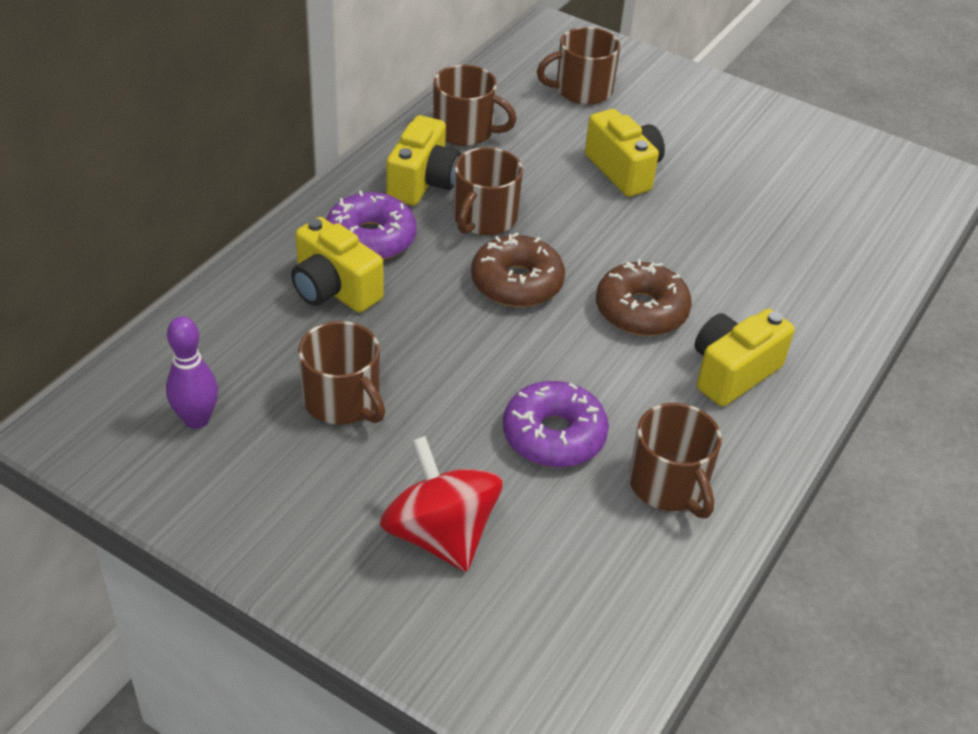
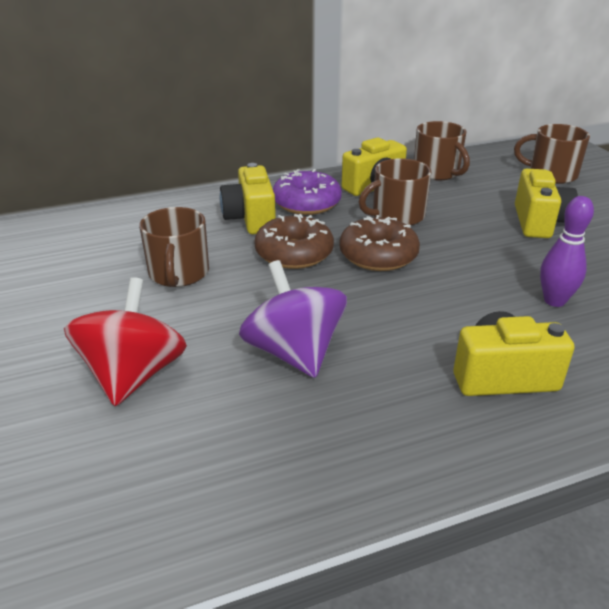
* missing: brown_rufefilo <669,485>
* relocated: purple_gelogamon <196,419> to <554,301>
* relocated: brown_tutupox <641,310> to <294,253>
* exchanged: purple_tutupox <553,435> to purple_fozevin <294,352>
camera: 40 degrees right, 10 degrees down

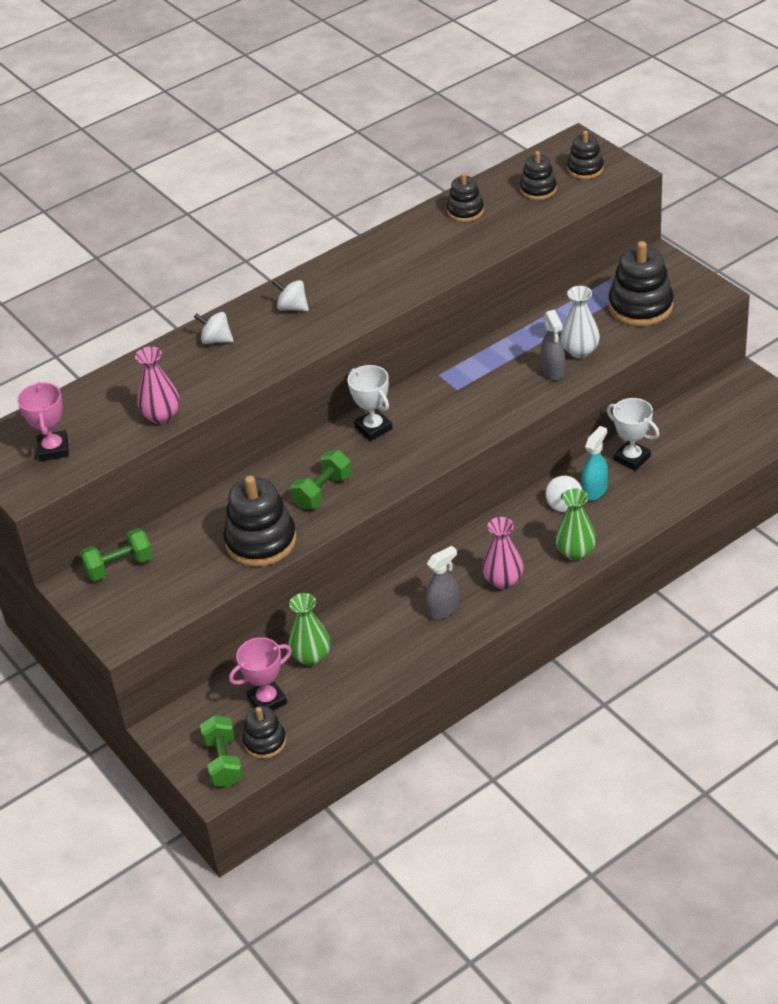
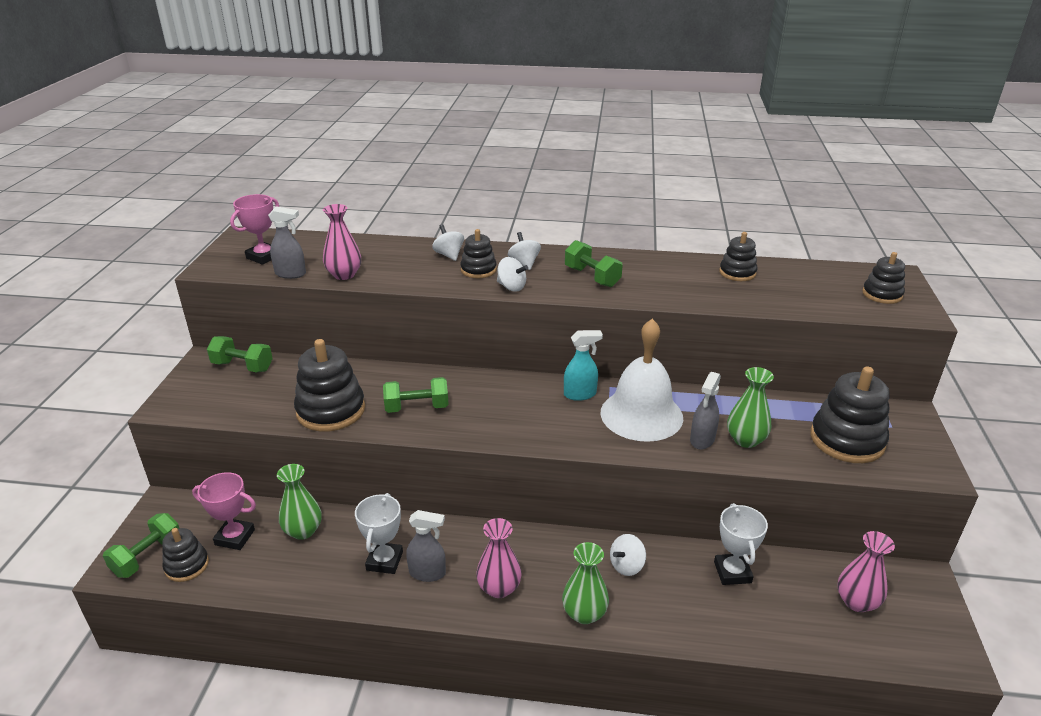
* appeared: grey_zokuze <291,274>
* appeared: white_fozevin <511,287>
* appeared: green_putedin <592,277>
* appeared: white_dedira <641,414>
* appeared: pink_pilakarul <856,602>
* relocated: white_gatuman <373,428> to <384,561>
* relocated: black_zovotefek <538,189> to <478,270>
* relocated: turquoise_zokuze <595,491> to <580,394>
* colour: white_pilakarul <580,351> to green_pilakarul <745,440>
camera: 40 degrees right, 10 degrees down

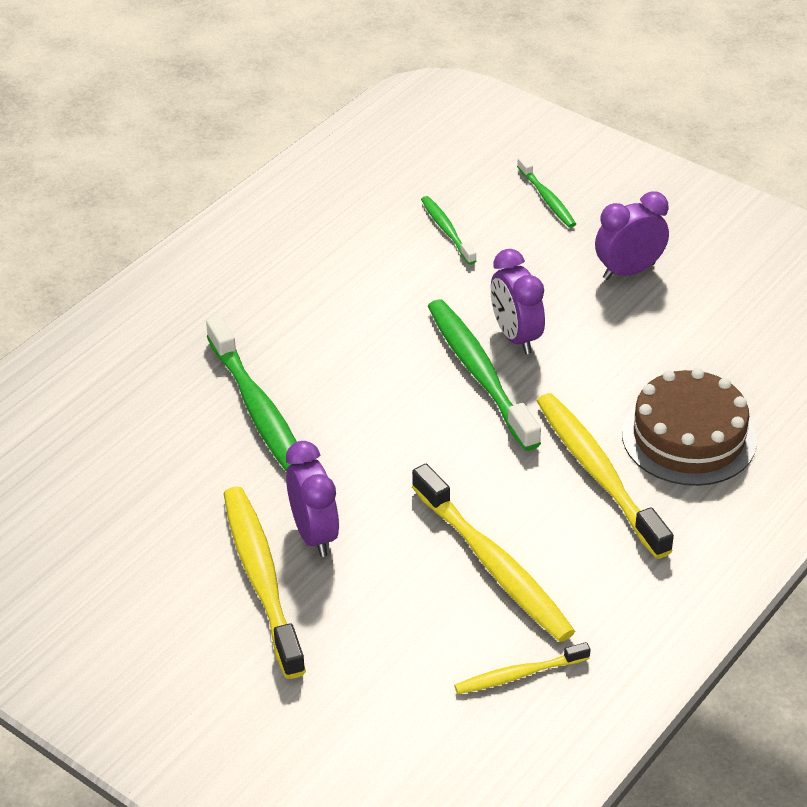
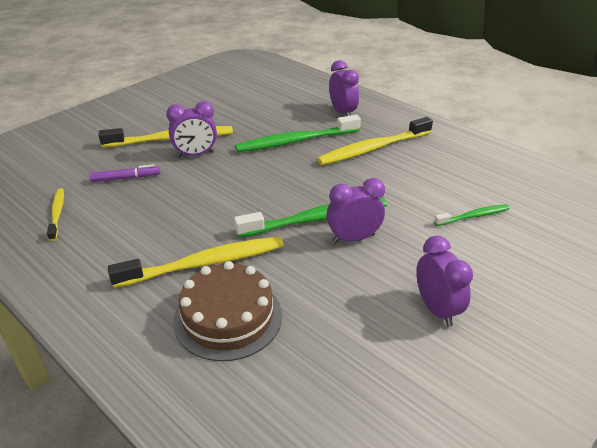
* missing: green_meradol <547,198>
* appeared: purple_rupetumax <125,178>
* appeared: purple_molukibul <342,113>
* relocated: yellow_meradol <493,565> to <373,148>
camera: 95 degrees right, 5 degrees down

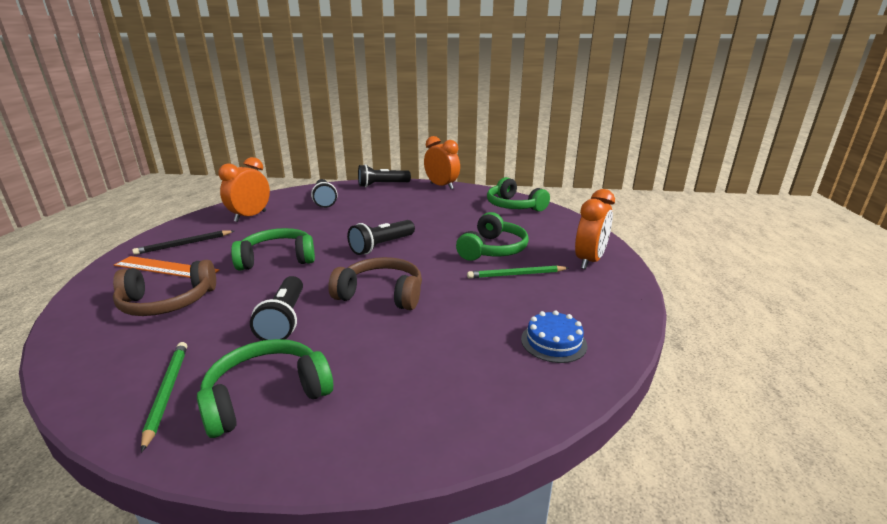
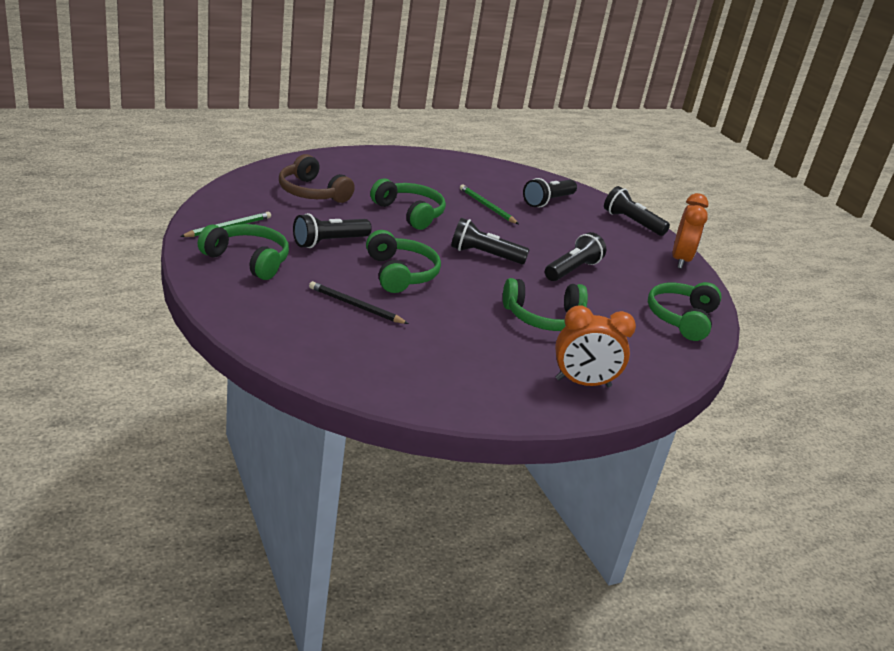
* missing: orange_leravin <166,268>
* missing: orange_molukibul <250,216>
* missing: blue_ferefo <553,342>
* appeared: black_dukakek <572,270>
* relocated: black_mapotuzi <184,244> to <355,306>
* relocated: green_mapotuzi <516,275> to <487,206>
* colour: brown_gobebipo <381,294> to green_gobebipo <400,273>
camera: 55 degrees right, 5 degrees up

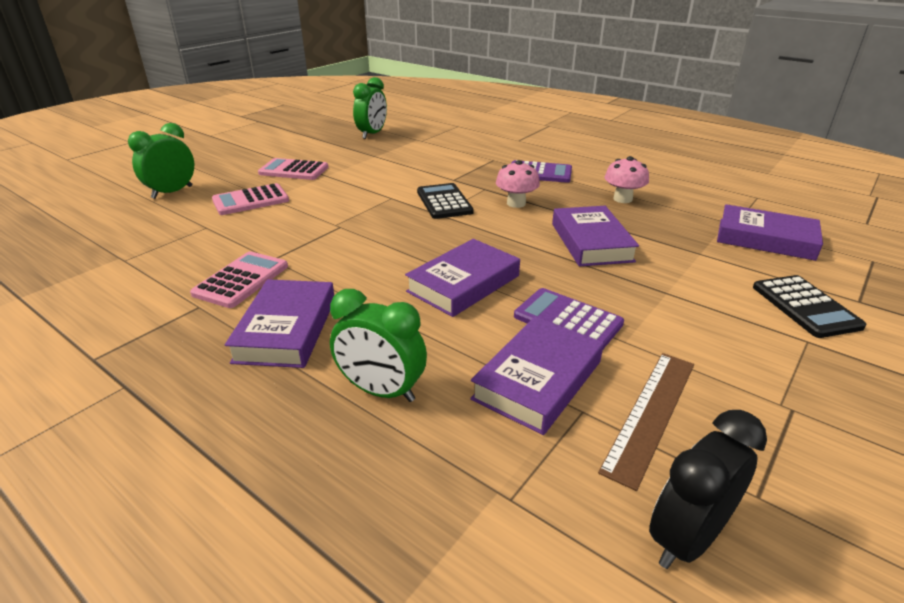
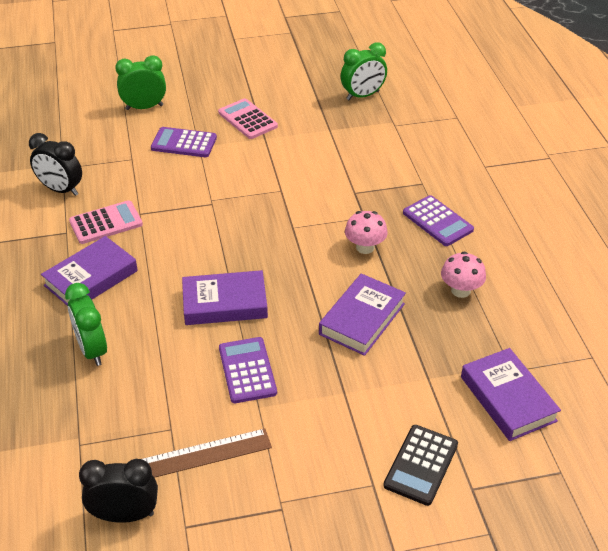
* missing: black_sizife <444,202>
* missing: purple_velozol <537,380>
* appeared: black_molukibul <61,190>
* colour: pink_sizife <251,200> to purple_sizife <184,143>
camera: 40 degrees right, 10 degrees up

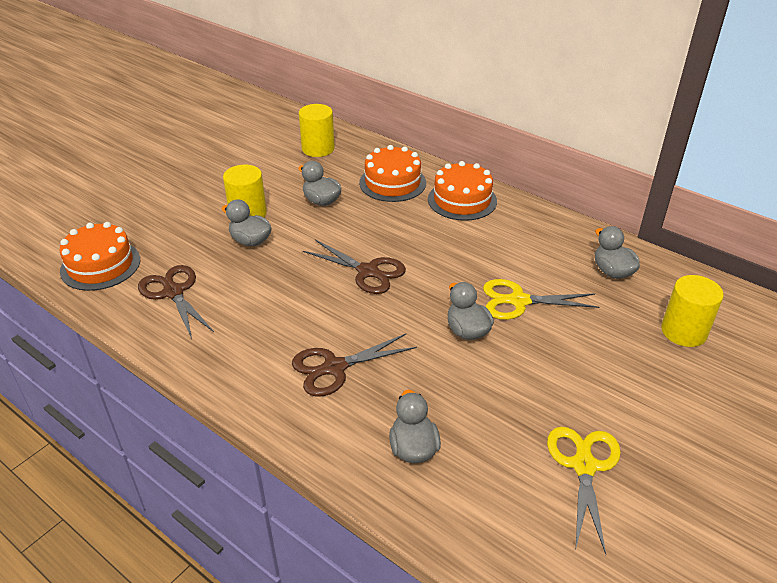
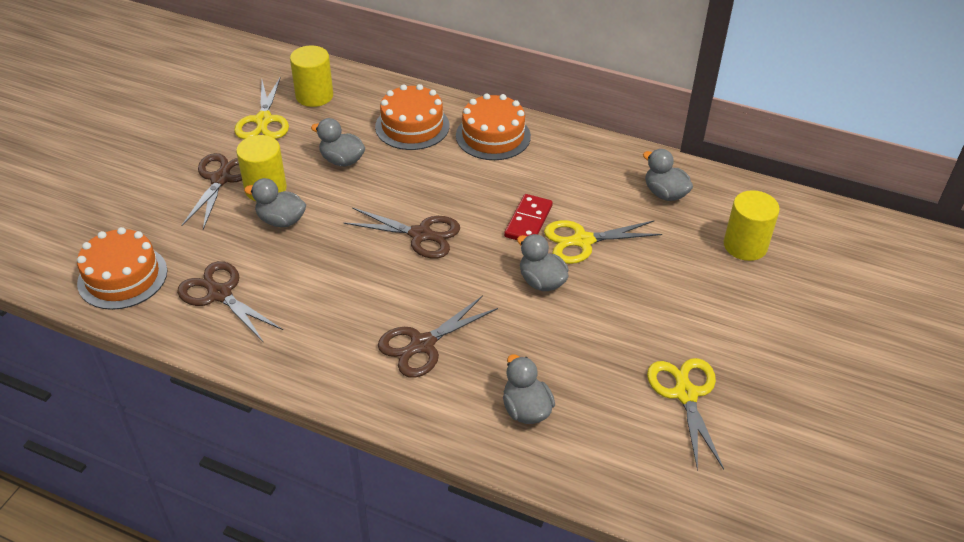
* appeared: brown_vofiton <220,179>
* appeared: yellow_vofiton <264,120>
* appeared: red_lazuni <528,221>
camera: 15 degrees left, 5 degrees up

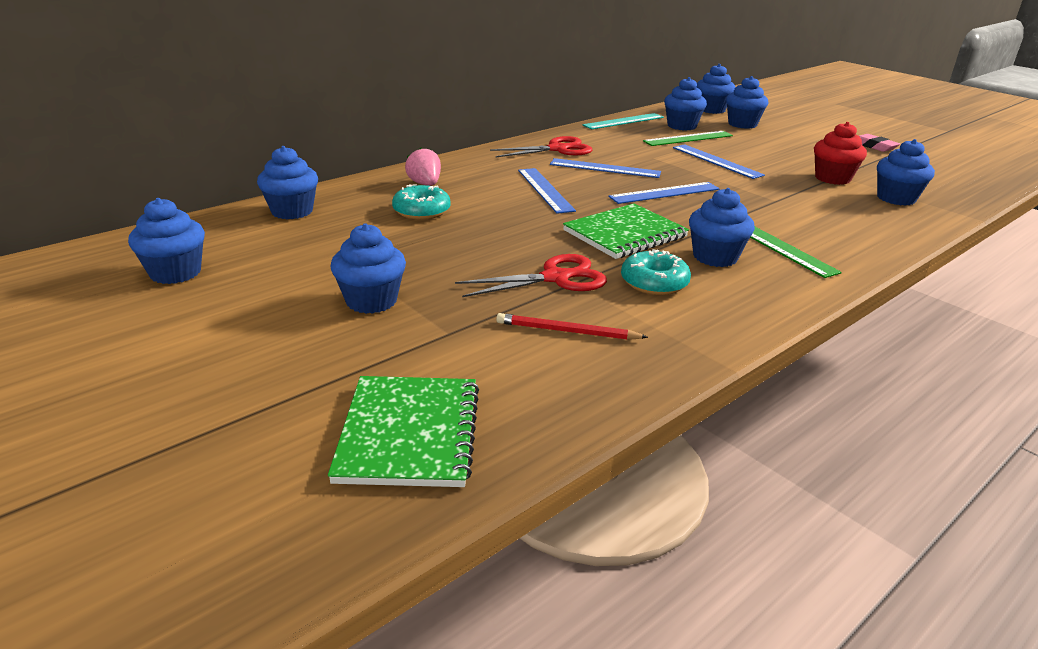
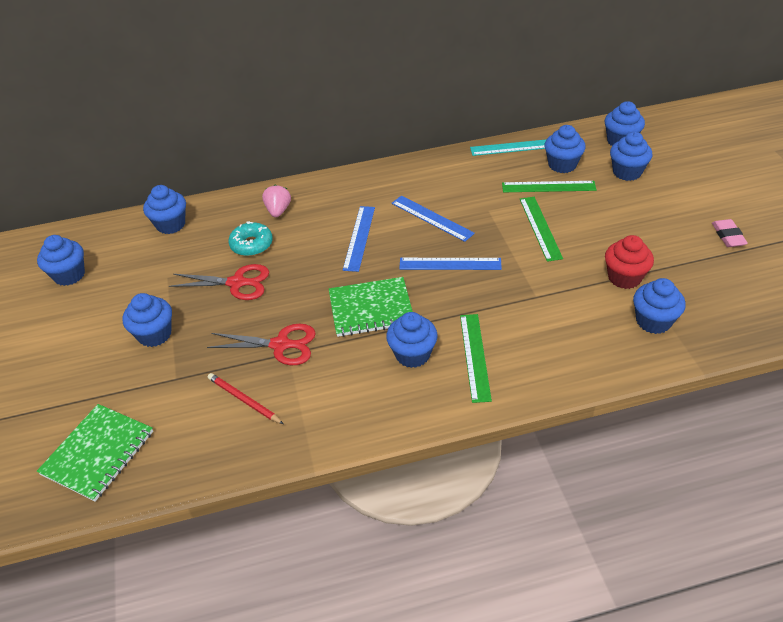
* missing: turquoise_tutupox <654,283>
* relocated: red_vofiton <557,149> to <237,283>
* colour: blue_leravin <716,161> to green_leravin <540,228>
camera: 30 degrees right, 15 degrees up

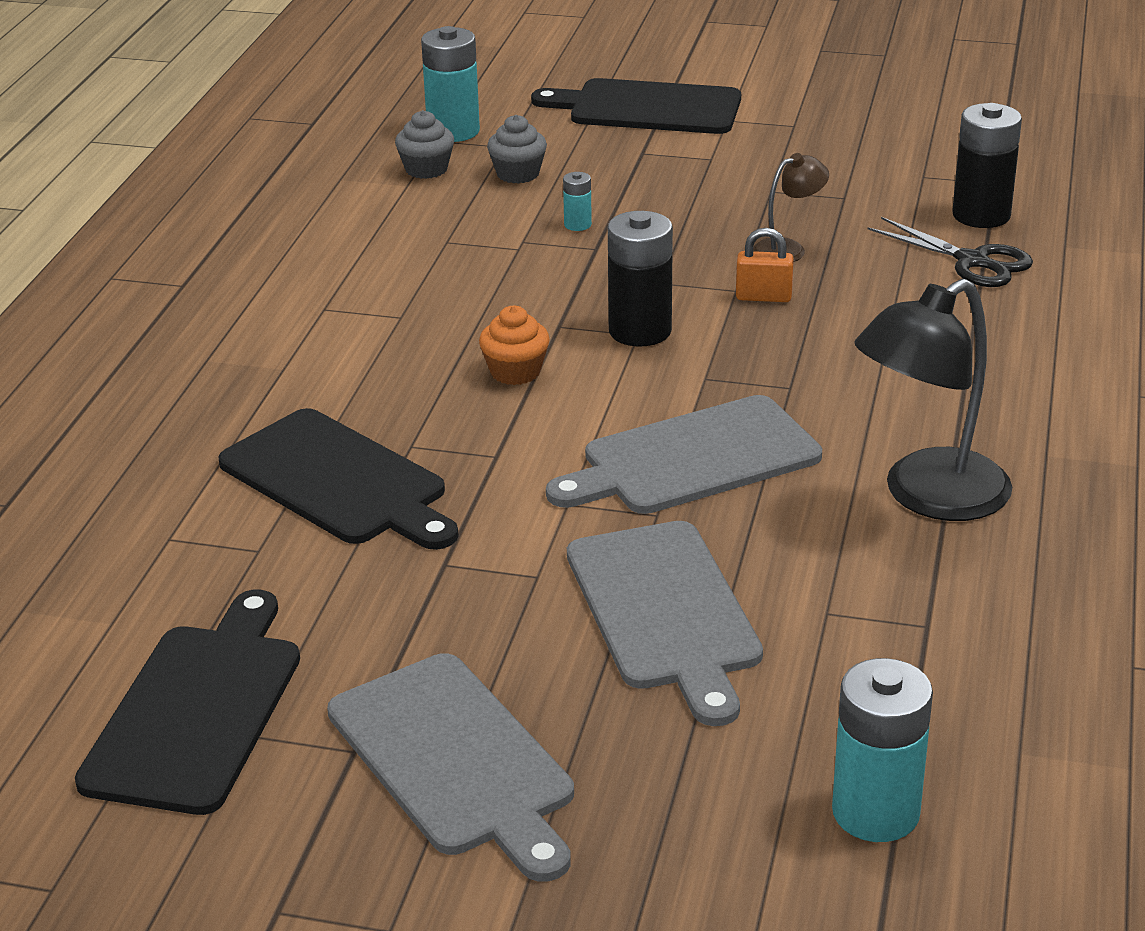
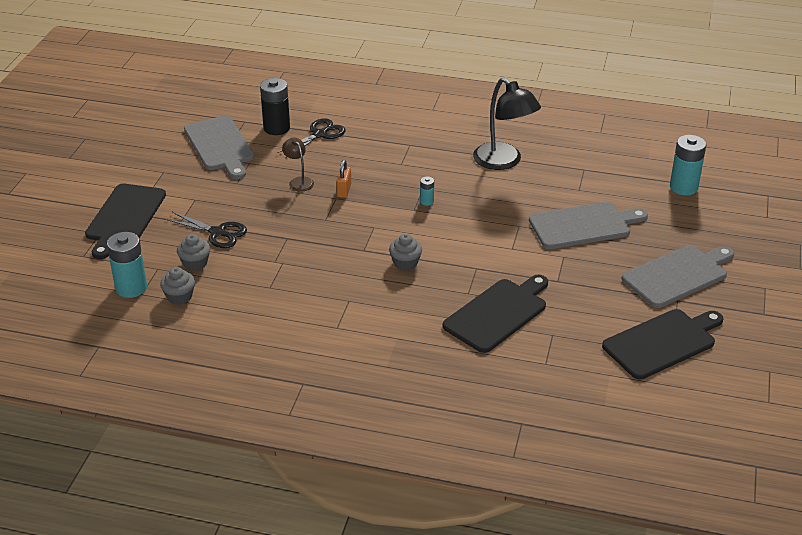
* missing: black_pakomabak <640,331>
* appeared: black_vofiton <218,233>
* relocated: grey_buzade <692,459> to <220,146>
* relocated: turquoise_pakomabak <577,225> to <426,201>
* colour: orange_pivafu <515,372> to grey_pivafu <405,263>
* spun: black_buzade <198,710> = <662,342> 135 degrees clockwise
camera: 90 degrees left, 5 degrees up

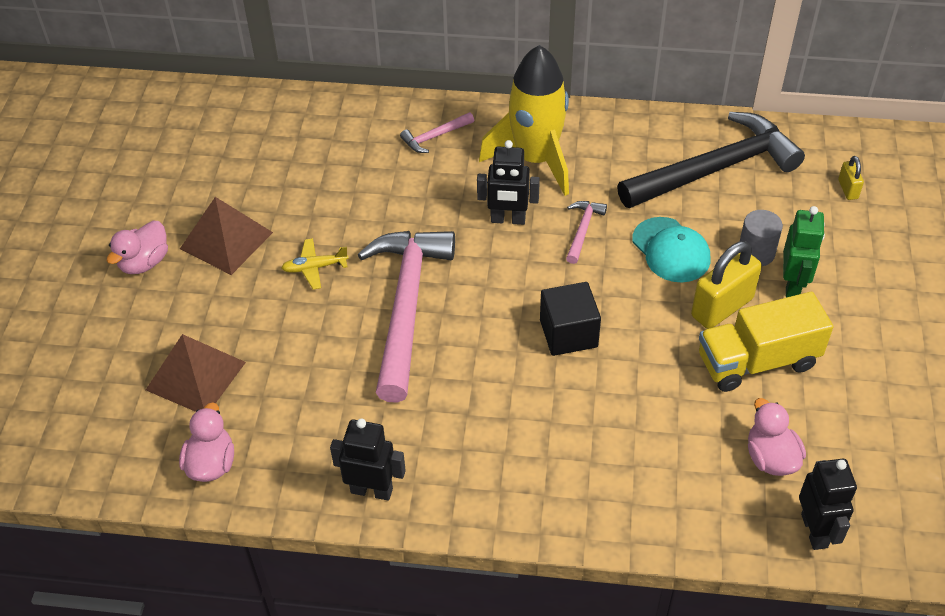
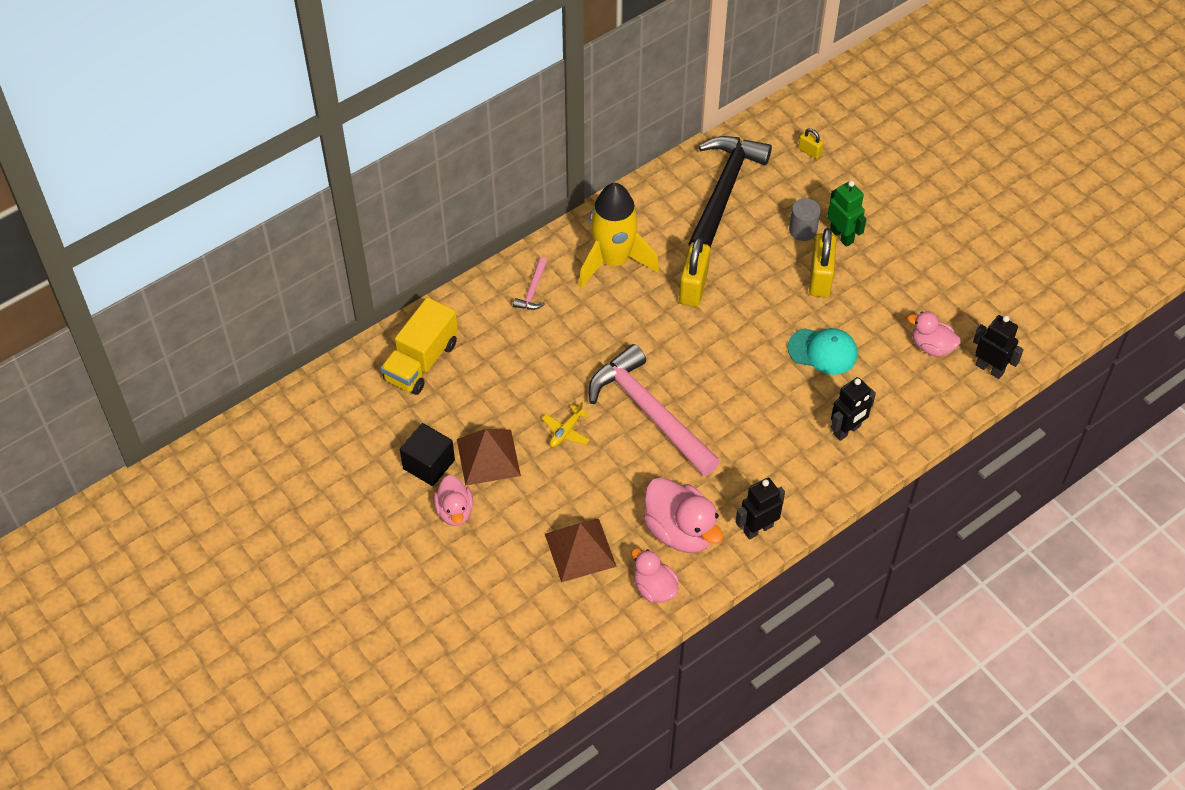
* appeared: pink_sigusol <680,531>
* relocated: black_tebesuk <508,220> to <847,430>
* relocated: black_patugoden <568,333> to <429,464>
* relocated: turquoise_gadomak <671,250> to <823,351>
* relocated: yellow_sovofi <757,361> to <421,361>
* exchanged: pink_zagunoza <582,230> to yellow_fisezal <693,287>
camera: 45 degrees left, 5 degrees up

